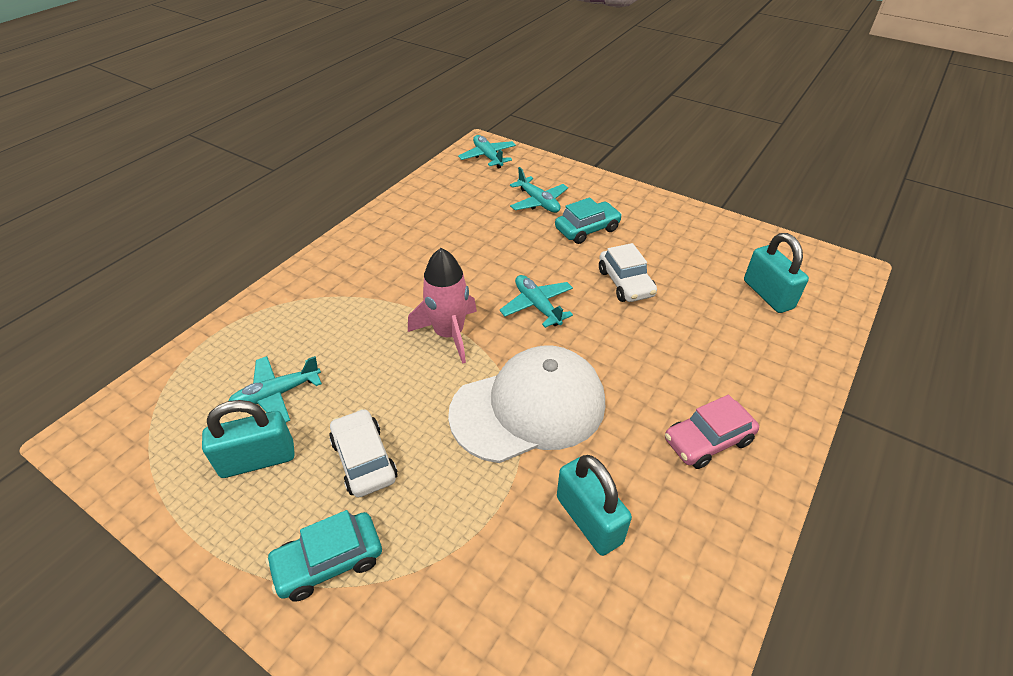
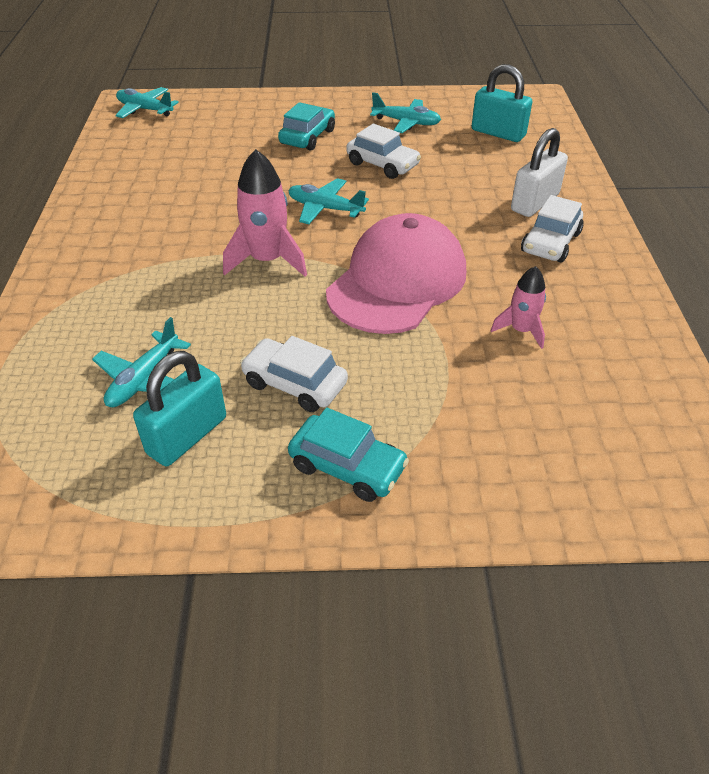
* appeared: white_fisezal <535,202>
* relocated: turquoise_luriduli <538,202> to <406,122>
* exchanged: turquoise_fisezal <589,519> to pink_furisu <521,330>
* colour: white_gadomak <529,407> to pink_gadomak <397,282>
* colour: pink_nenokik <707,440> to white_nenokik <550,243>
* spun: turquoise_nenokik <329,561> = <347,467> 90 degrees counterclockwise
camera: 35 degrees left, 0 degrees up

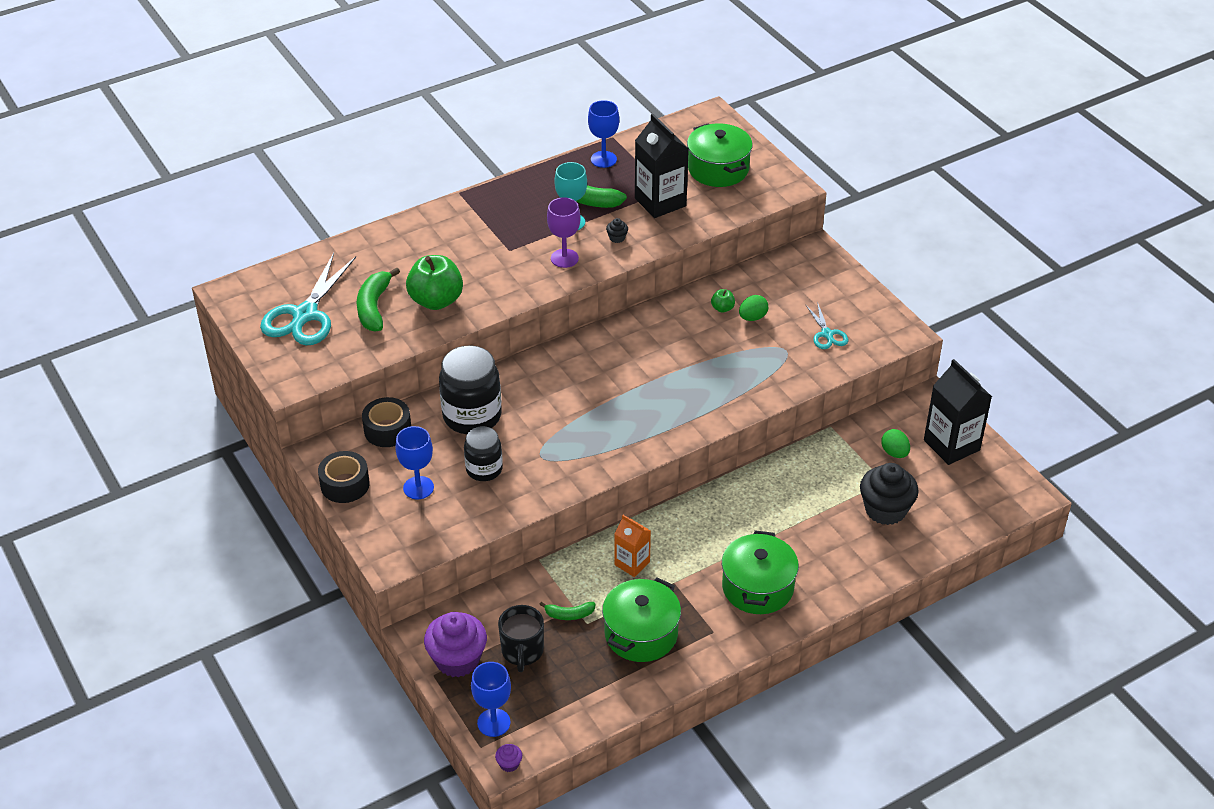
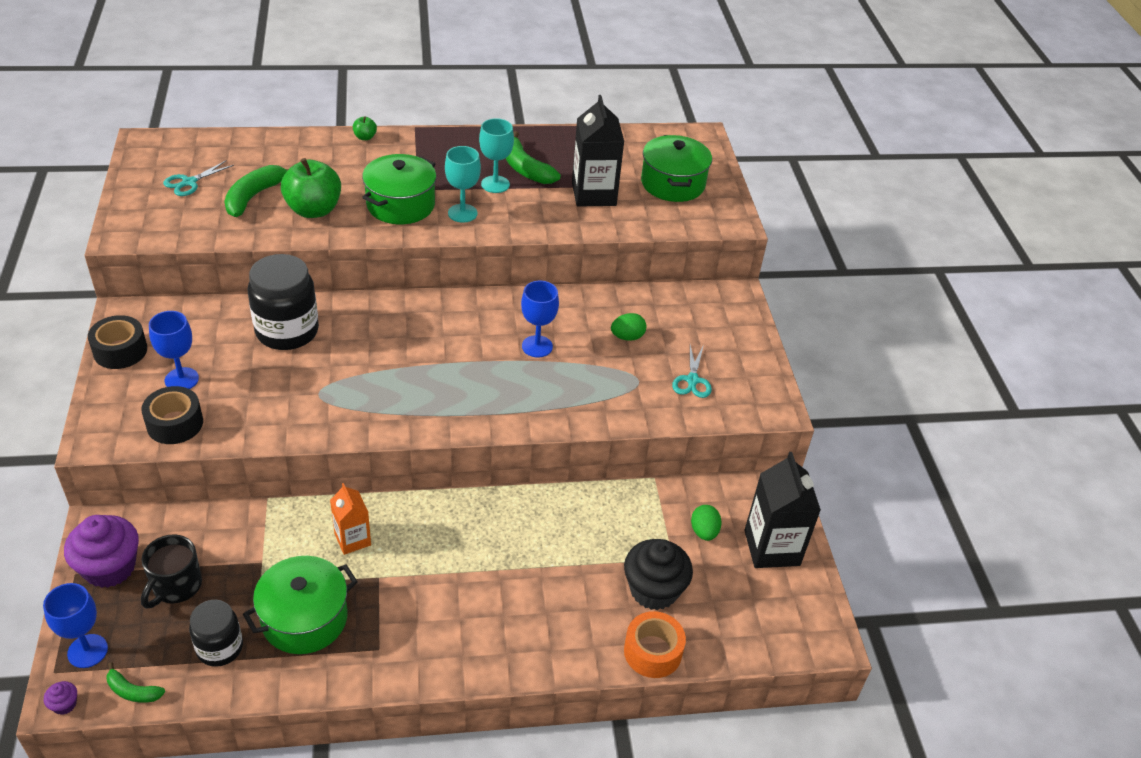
* missing: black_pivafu <617,238>
* appeared: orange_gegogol <652,652>
* relocated: black_gegogol <387,430> to <175,423>
* relocated: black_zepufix <484,469> to <220,648>
* relocated: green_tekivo <569,614> to <132,691>
* relocated: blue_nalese <603,159> to <537,346>
* relocated: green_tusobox <722,308> to <365,137>
* relocated: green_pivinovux <757,587> to <400,205>
* colour: purple_nalese <564,258> to turquoise_nalese <462,213>
* size: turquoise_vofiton <305,315> = <189,182> x0.51
camera: 20 degrees right, 0 degrees up

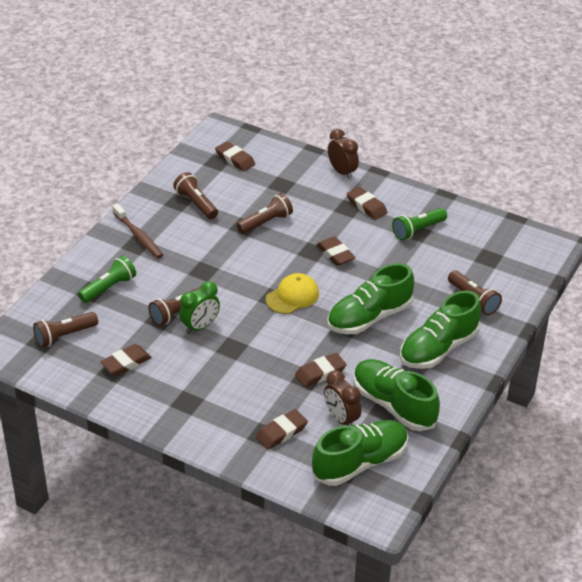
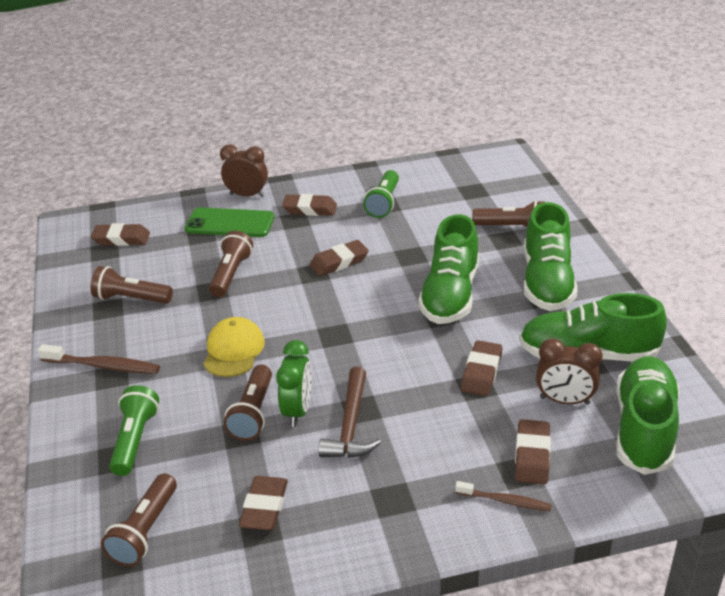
* appeared: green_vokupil <230,223>
* appeared: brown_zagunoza <351,425>
* appeared: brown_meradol <505,501>
* relocated: yellow_gadomak <292,296> to <233,350>
* spun: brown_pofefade <335,254> = <339,262> 45 degrees counterclockwise
camera: 40 degrees left, 5 degrees down

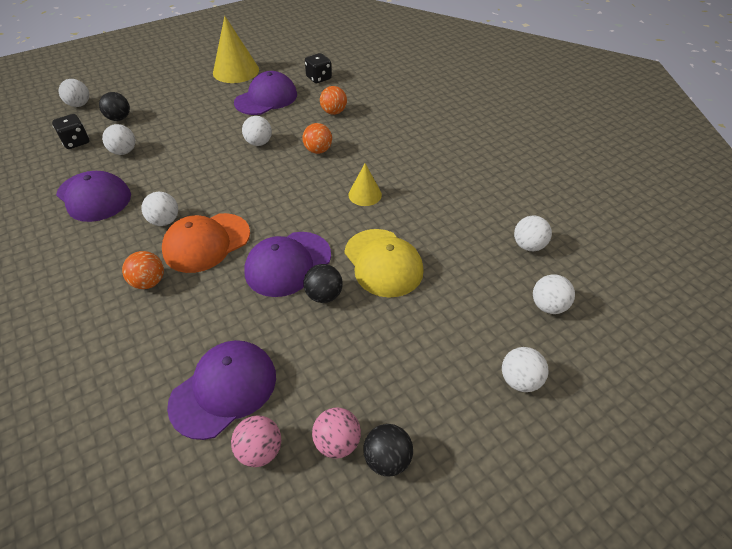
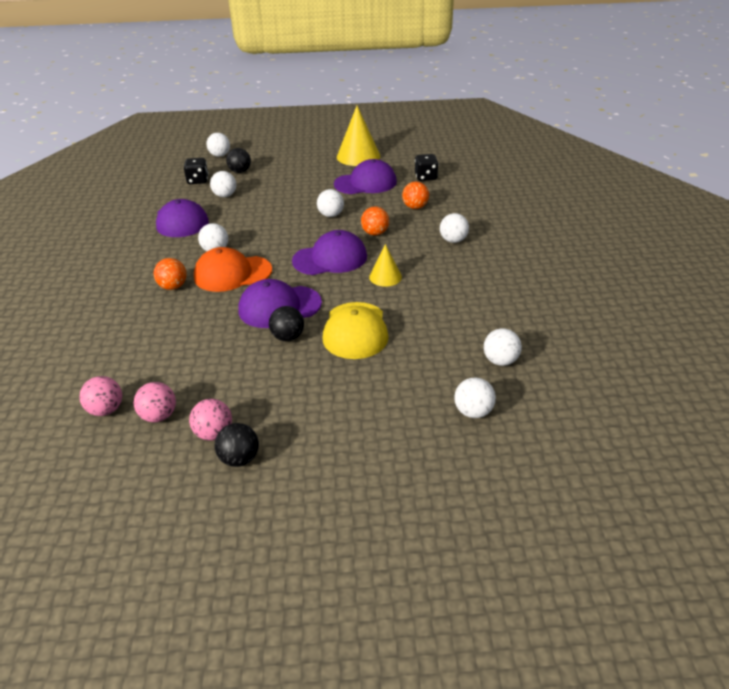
* appeared: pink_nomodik <106,410>
* relocated: purple_gadomak <224,389> to <330,258>
* relocated: white_nomodik <519,380> to <453,240>
camera: 30 degrees right, 10 degrees down

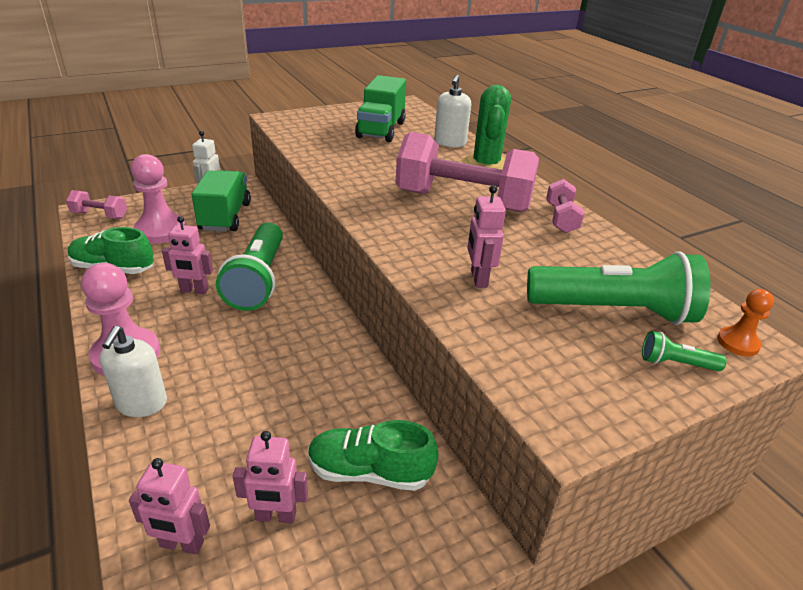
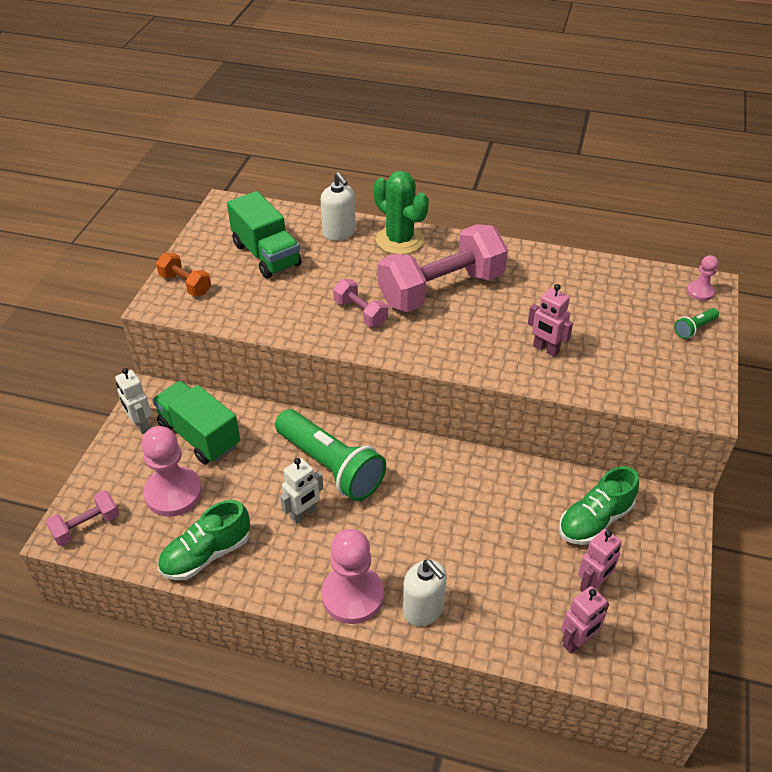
* missing: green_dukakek <613,310>
* appeared: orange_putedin <185,284>
* relocated: pink_putedin <561,218> to <360,313>
* colour: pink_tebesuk <194,290> to white_tebesuk <303,514>
* colour: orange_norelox <737,343> to pink_norelox <700,292>
camera: 45 degrees left, 10 degrees up

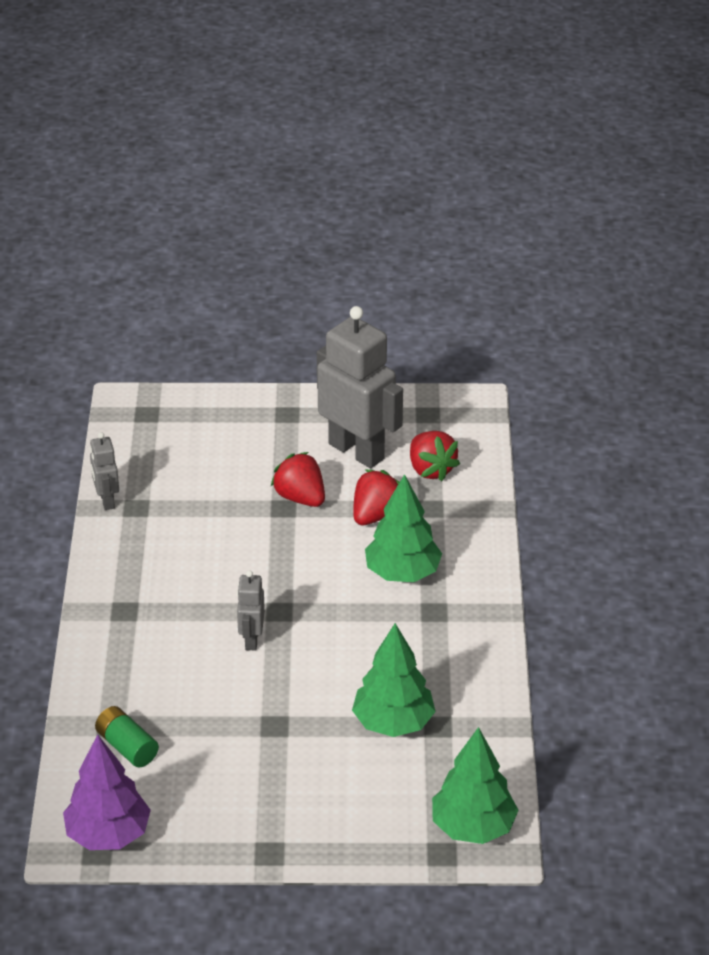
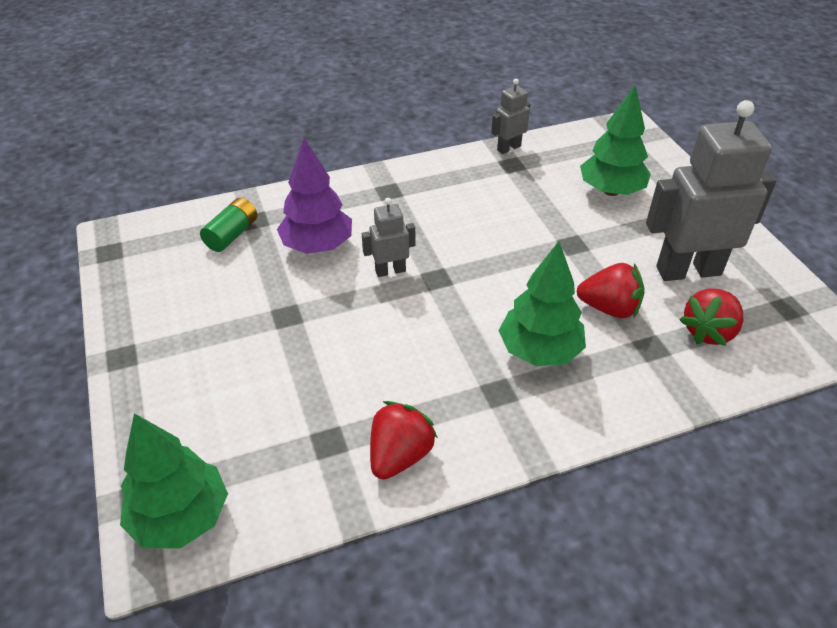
* relocated: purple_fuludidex <108,835> to <317,246>
* relocated: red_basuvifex <300,498> to <399,455>
* relocated: green_fuludidex <393,723> to <611,191>
* spun: grey_tebesuk <357,451> = <688,270> 120 degrees counterclockwise
camera: 70 degrees right, 5 degrees up

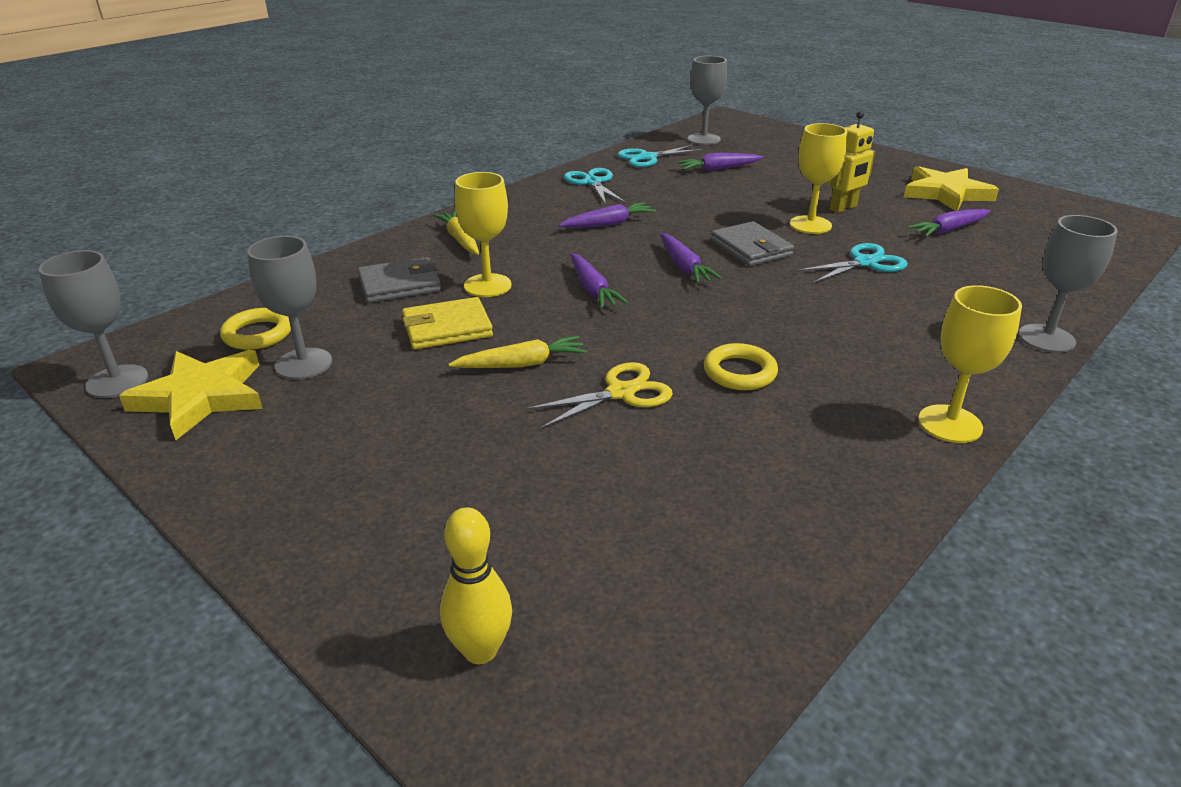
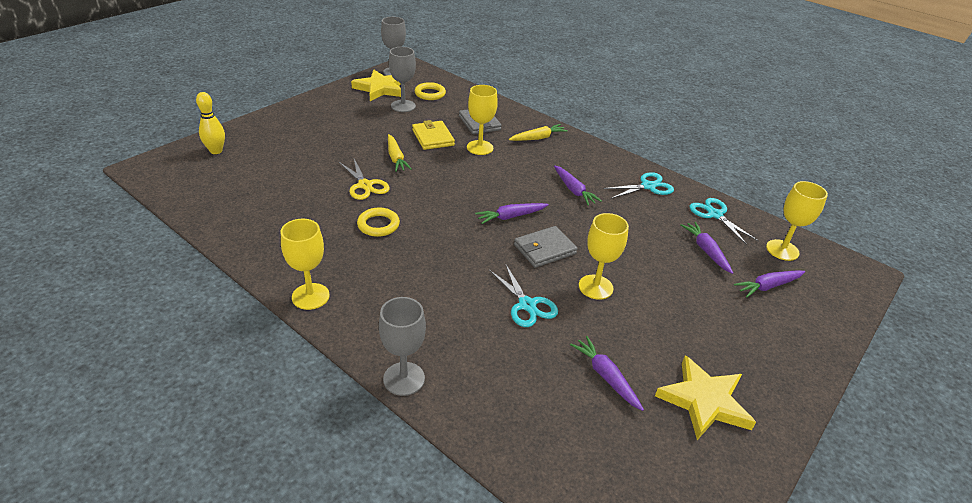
* missing: yellow_tebesuk <843,208>
* relocated: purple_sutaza <592,289> to <768,286>
* colour: grey_nalese <703,139> to yellow_nalese <782,250>
camera: 85 degrees right, 5 degrees up

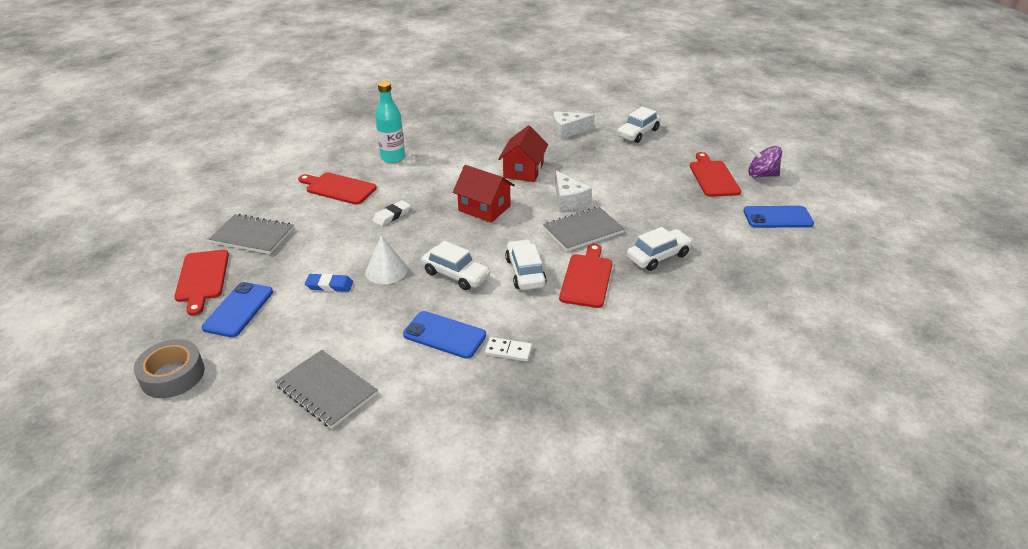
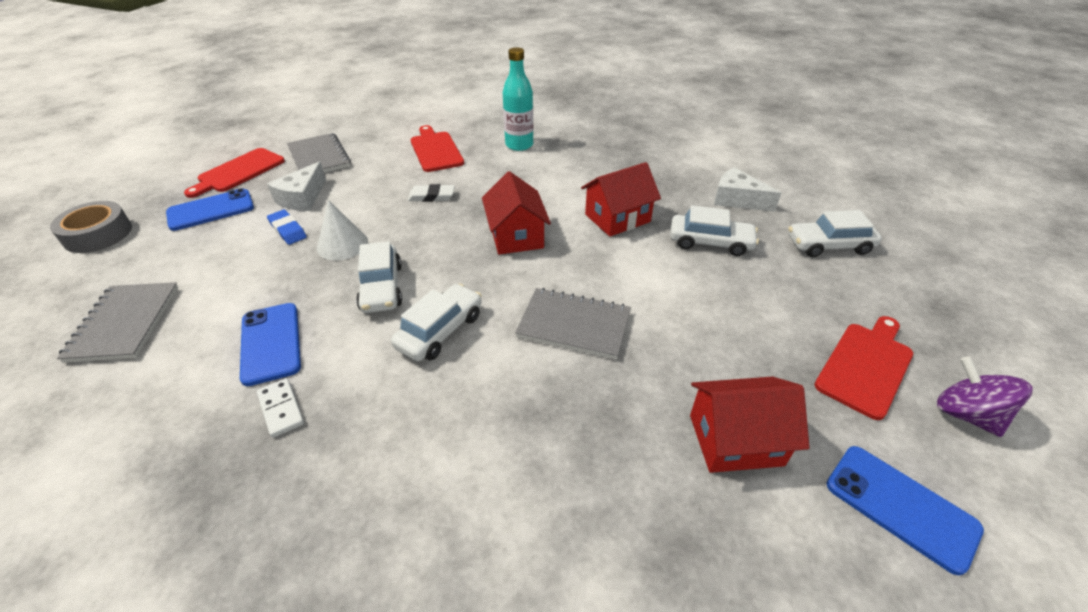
* missing: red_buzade <587,278>
* appeared: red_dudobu <735,440>
* relocated: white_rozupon <568,200> to <302,198>
* relocated: white_nenokik <658,256> to <710,242>
camera: 45 degrees right, 5 degrees up

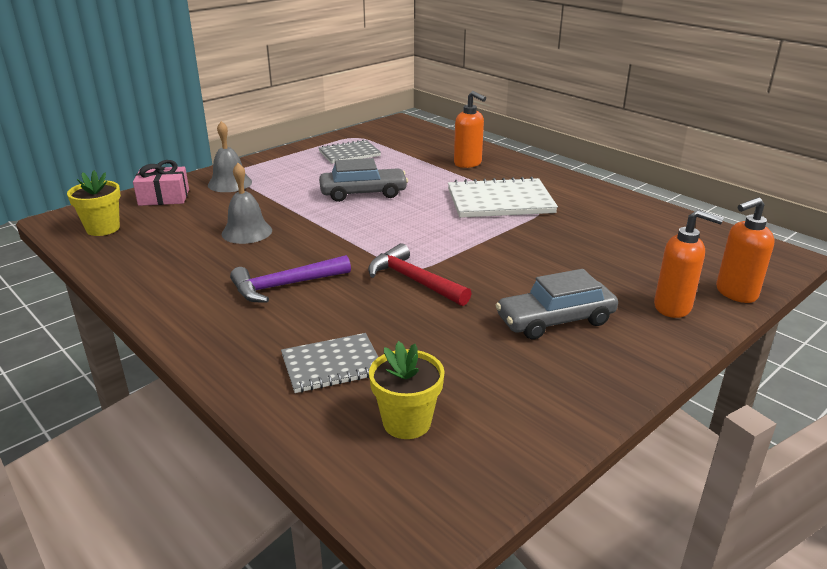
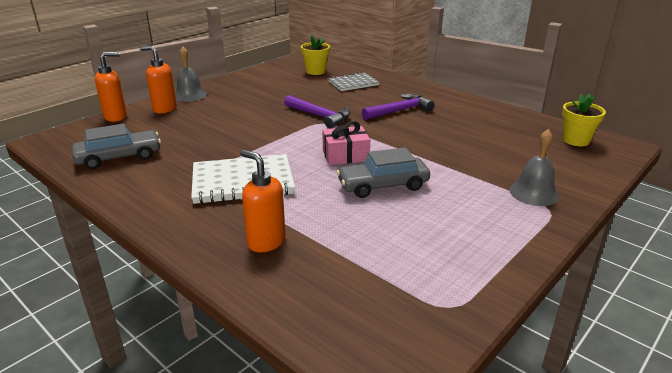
* missing: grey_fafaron <349,154>
* relocated: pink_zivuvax <164,197> to <345,155>
* relocated: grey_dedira <247,232> to <190,95>
* relocated: grey_nenokik <555,320> to <119,157>
* colour: red_zagunoza <413,280> to purple_zagunoza <320,116>
camera: 175 degrees right, 0 degrees up

